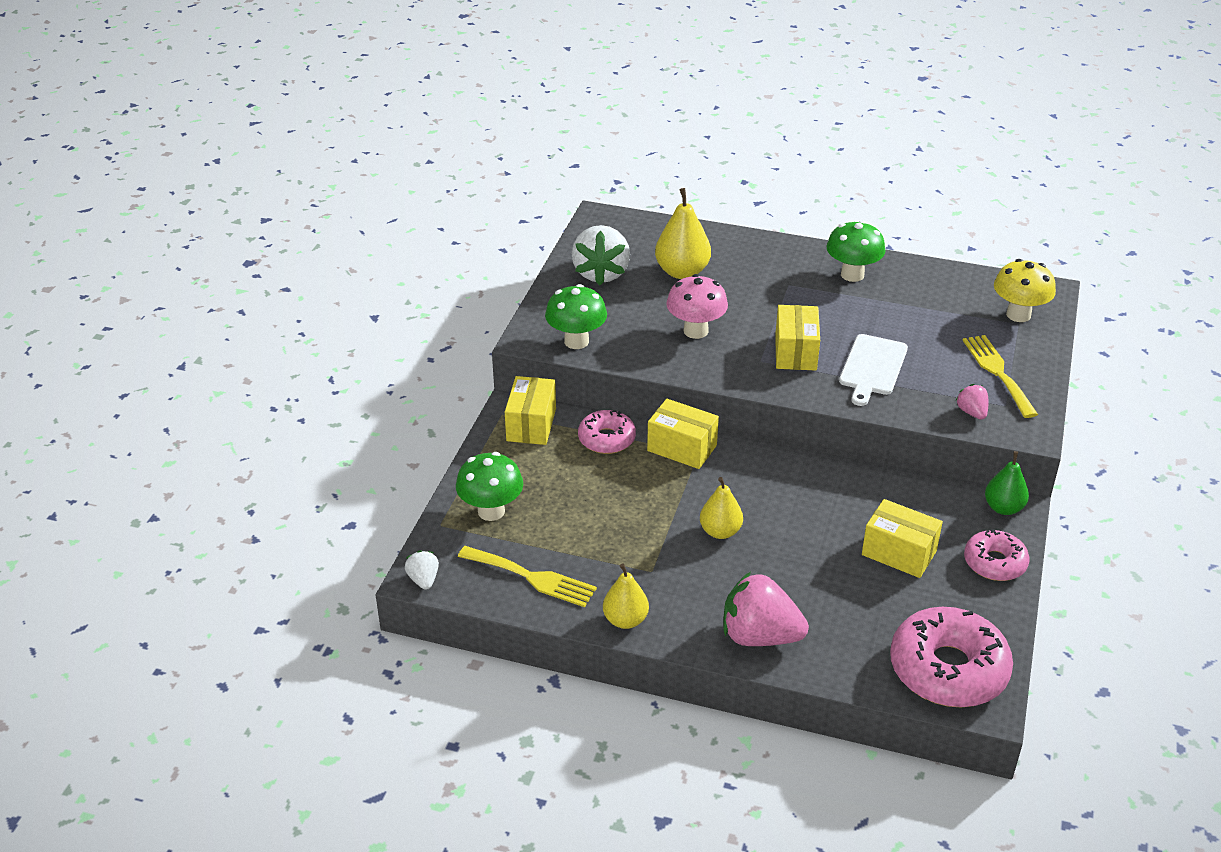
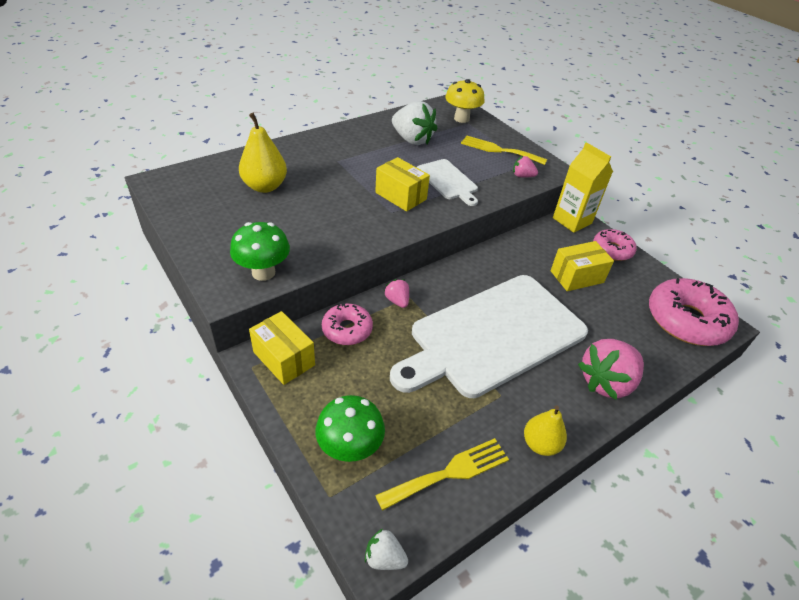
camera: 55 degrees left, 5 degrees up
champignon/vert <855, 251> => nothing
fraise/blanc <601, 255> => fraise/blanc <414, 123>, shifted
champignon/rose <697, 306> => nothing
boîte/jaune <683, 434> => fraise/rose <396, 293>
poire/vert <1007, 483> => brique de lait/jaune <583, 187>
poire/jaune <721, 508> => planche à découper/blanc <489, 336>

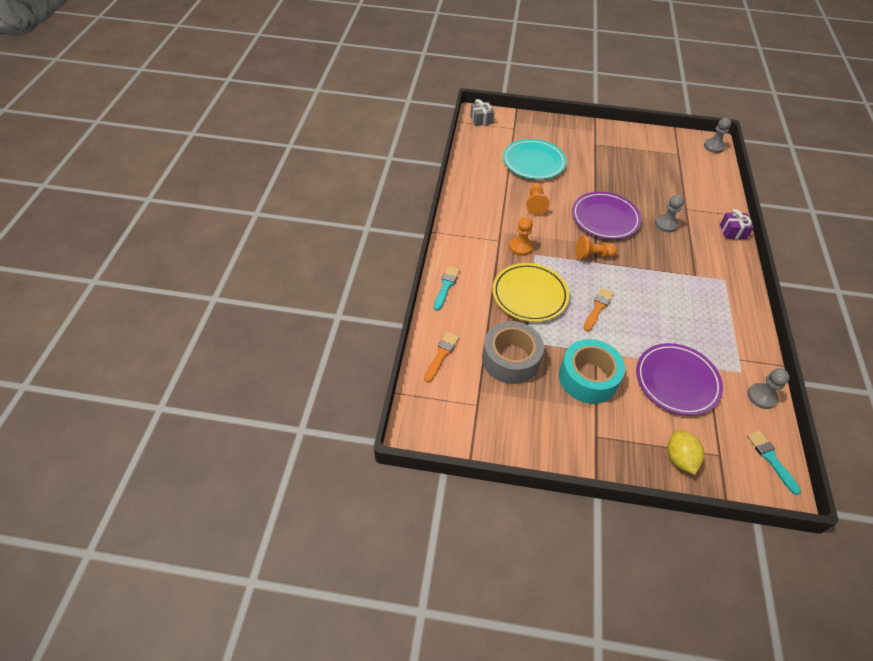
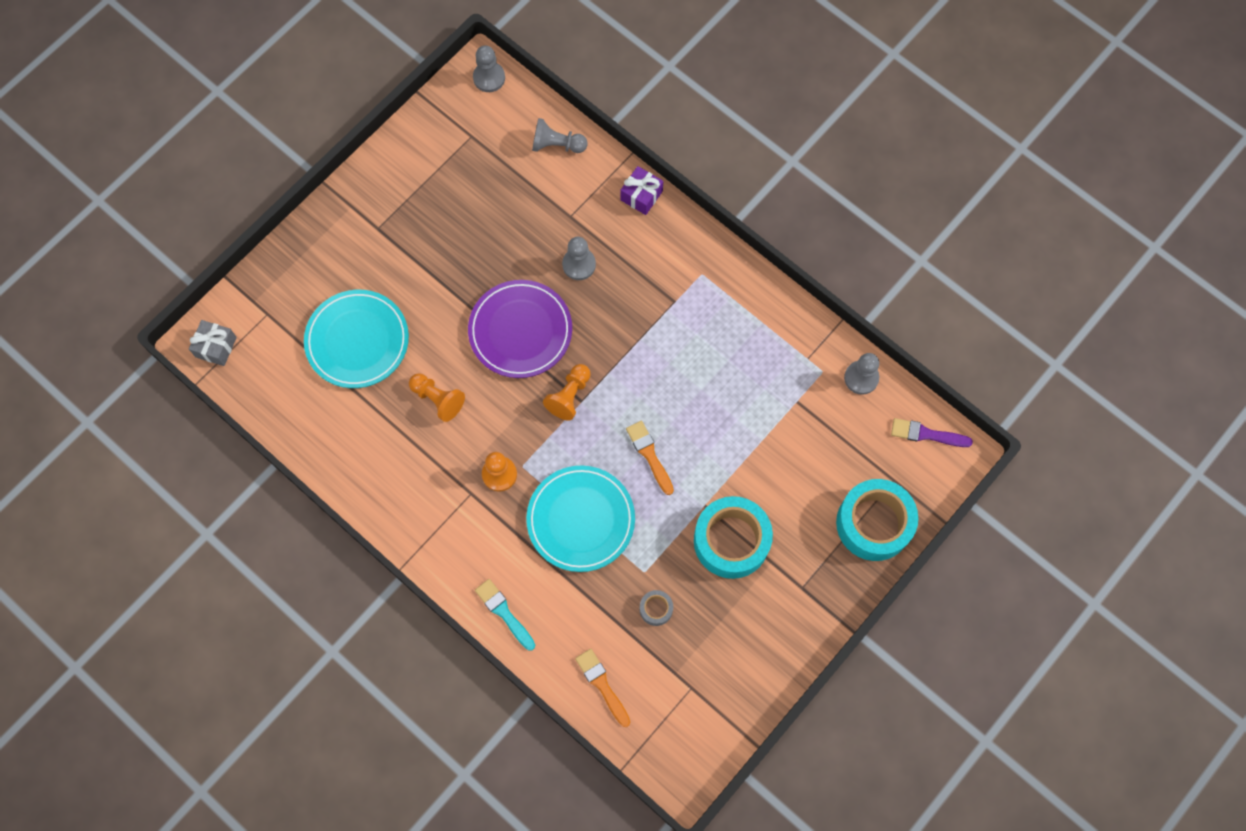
camera: 55 degrees left, 20 degrees up
assiette/jaune <530, 292> => assiette/turquoise <580, 518>
ruban adhésif/gris <513, 352> => ruban adhésif/gris <656, 608>, x0.43
assiette/violet <679, 379> => nothing
citron/jaune <685, 452> => ruban adhésif/turquoise <877, 520>
pinceau/turquoise <774, 462> => pinceau/violet <932, 432>
nothing => pion/gris <559, 135>

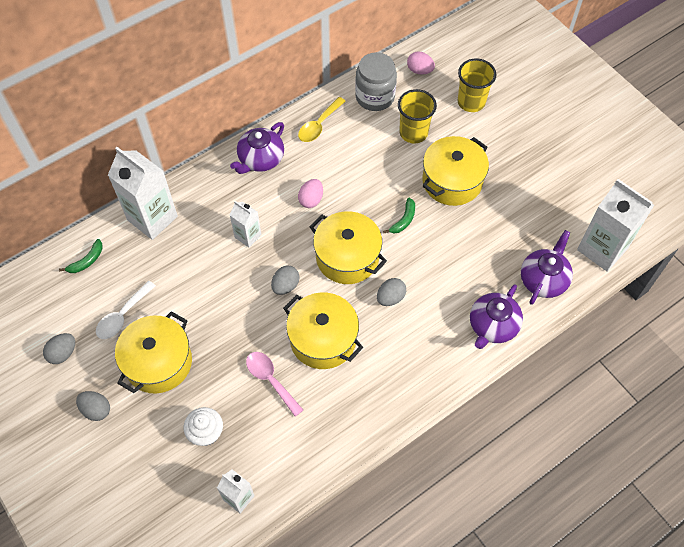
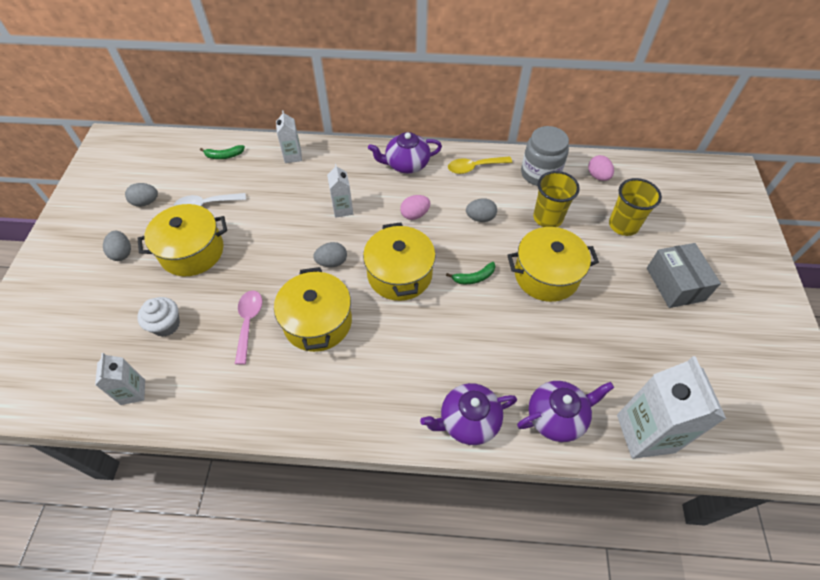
camera: 40 degrees right, 5 degrees down
brique de lait/blanc <143, 193> => brique de lait/blanc <289, 136>, x0.53
œuf/gris <391, 292> => œuf/gris <481, 210>, shifted
nothing => boîte/gris <684, 275>

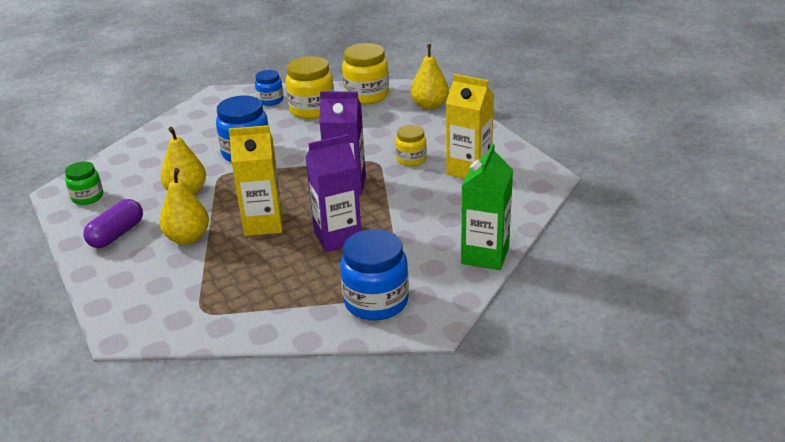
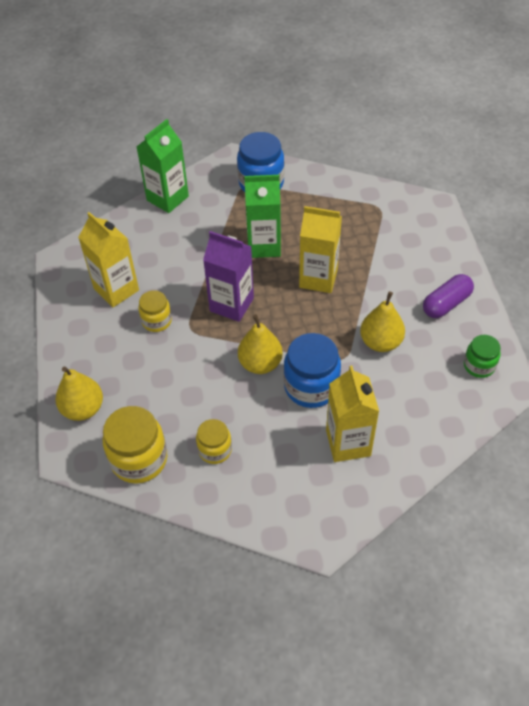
camera: 160 degrees left, 20 degrees up
bocal/jaune <310, 87> => bocal/jaune <214, 441>, x0.59
bocal/bleu <269, 88> => nothing
brique de lait/violet <333, 193> => brique de lait/vert <262, 216>
poire/jaune <184, 206> => poire/jaune <260, 344>, shifted
nothing => brique de lait/jaune <352, 413>

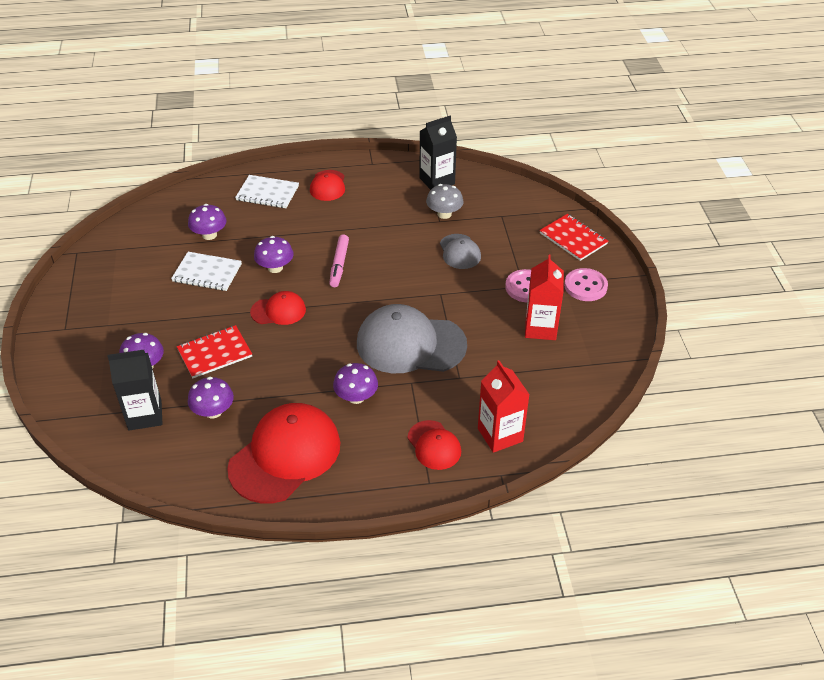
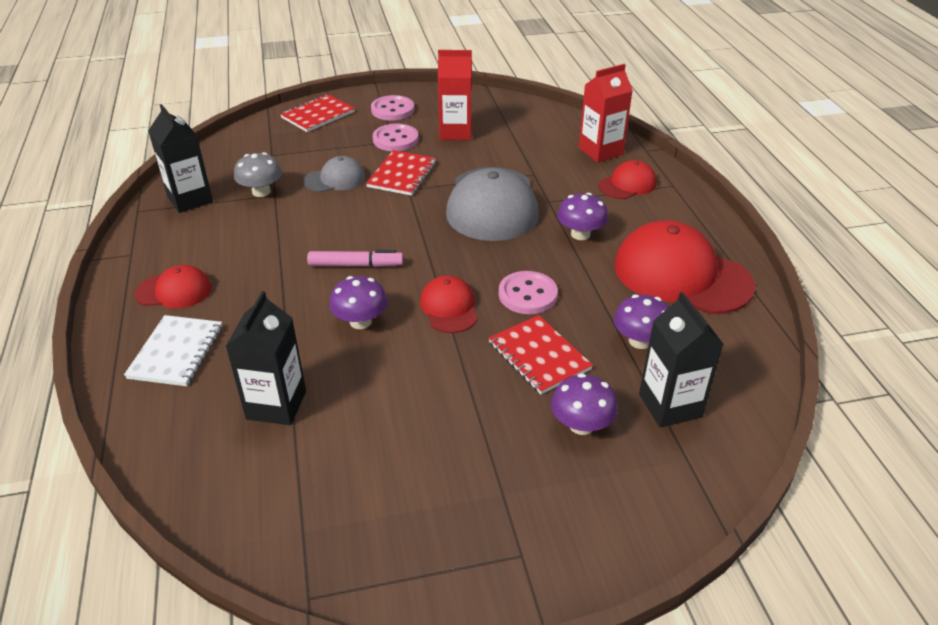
camera: 95 degrees left, 5 degrees down
champignon/violet <207, 222> => brique de lait/noir <266, 358>
carnet/blanc <206, 271> => nothing
nothing => carnet/rouge <401, 173>
nothing => bouton/rose <528, 292>

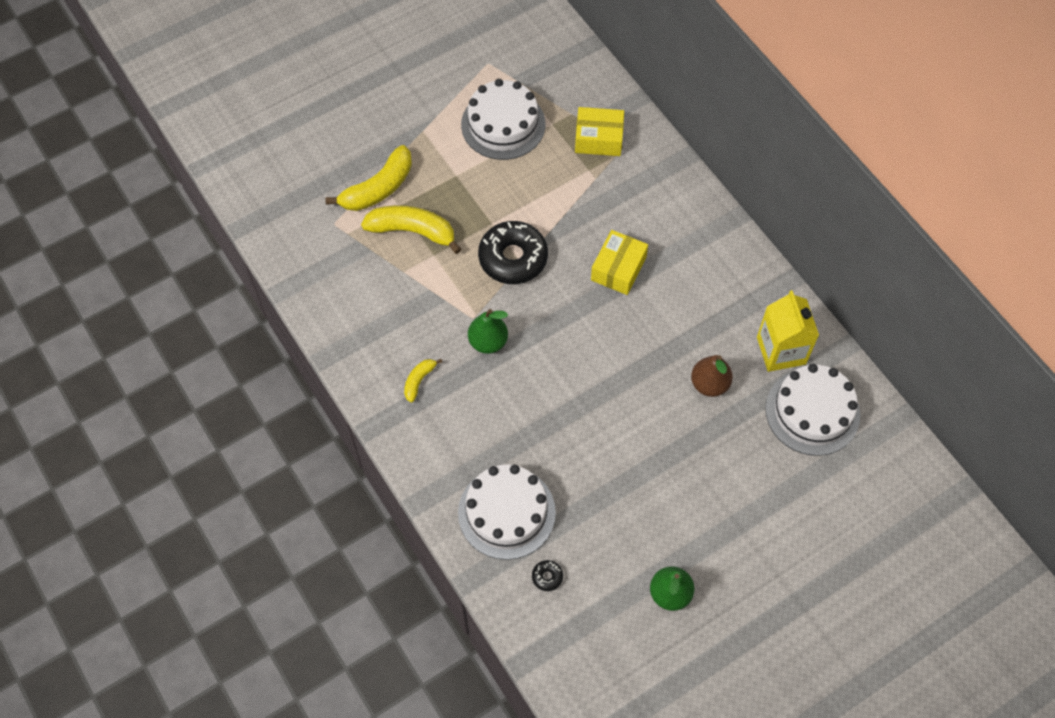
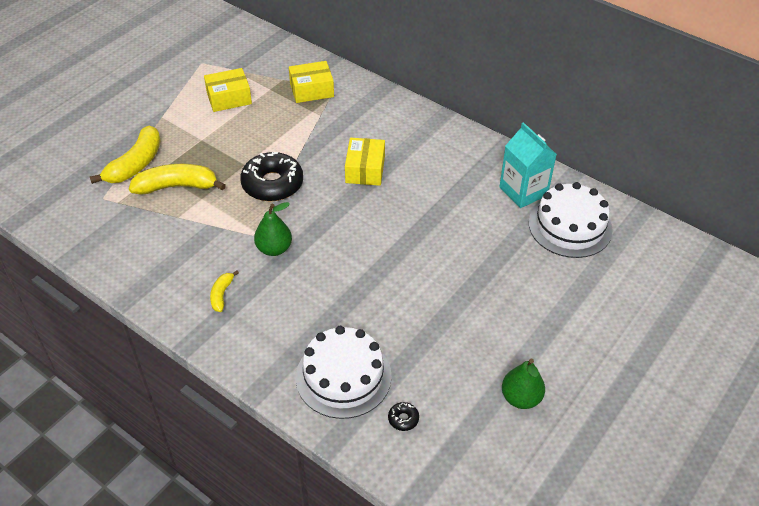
camera: 20 degrees left, 15 degrees down
gâteau/blanc <503, 119> => boîte/jaune <228, 90>
brique de lait/jaune <788, 331> => brique de lait/turquoise <528, 165>
poire/marron <712, 376> => nothing

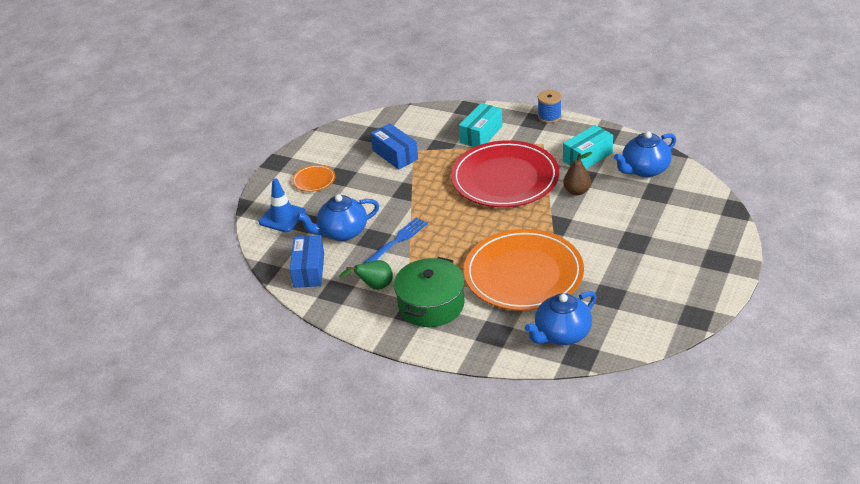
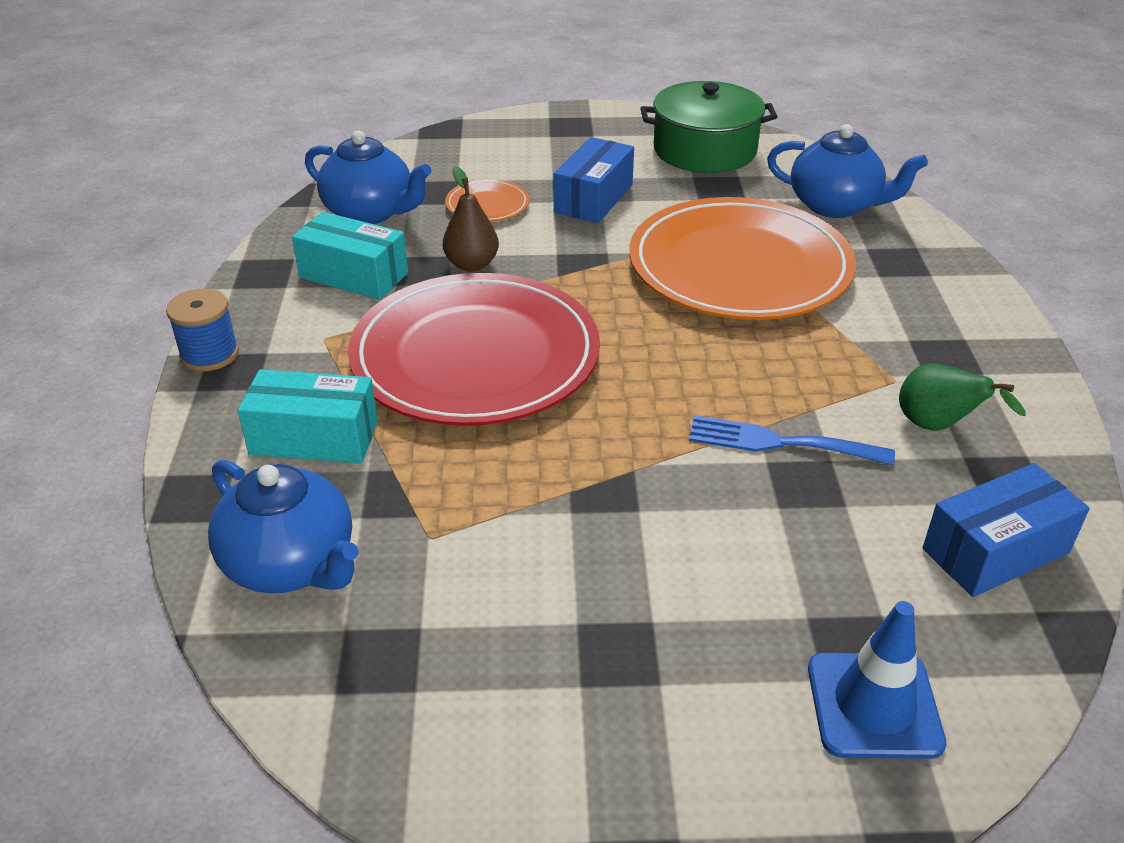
camera: 120 degrees left, 0 degrees up
boîte/bleu <394, 146> => boîte/bleu <594, 180>, shifted
assiette/orange <313, 178> => assiette/orange <487, 200>, shifted
théière/bleu <338, 217> => théière/bleu <283, 526>, shifted
marmite/vert <429, 292> => marmite/vert <709, 127>, shifted

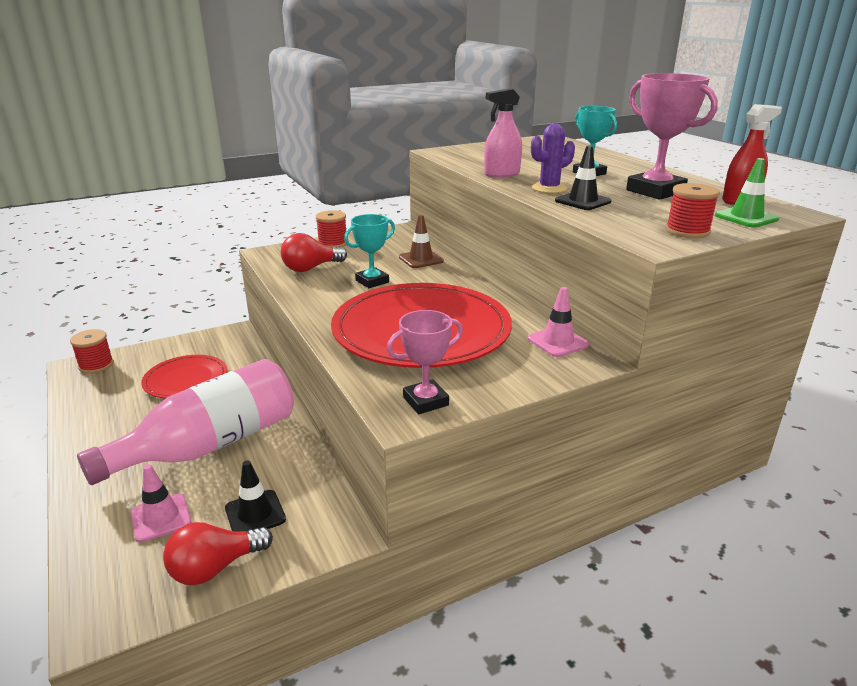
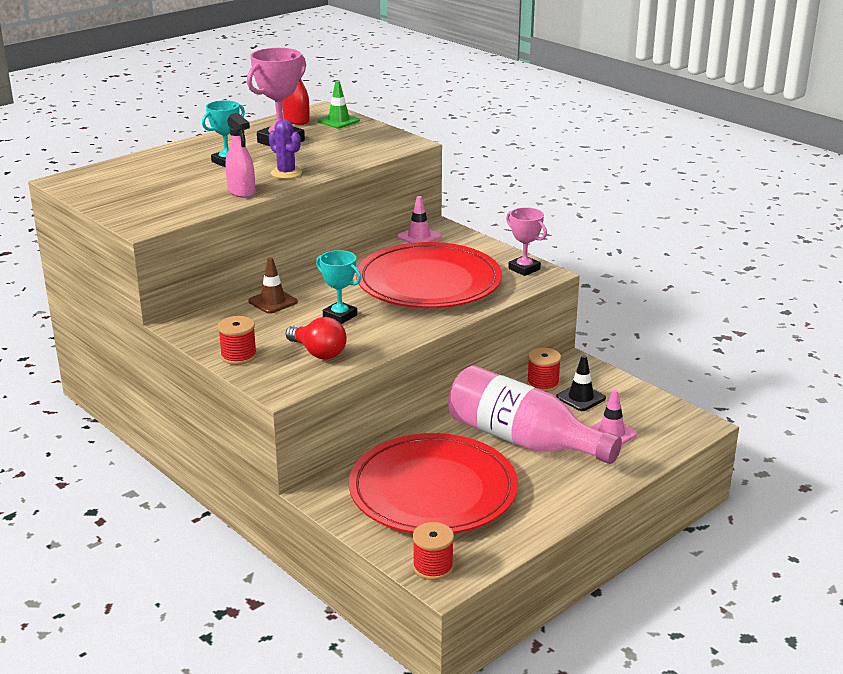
camera: 105 degrees left, 0 degrees up
cône de chantier/noir <583, 178> => nothing
bobine/rouge <693, 210> => bobine/rouge <544, 370>, shifted
assiette/rouge <184, 377> => assiette/rouge <433, 483>, x1.87
ampoule/rouge <218, 553> => nothing

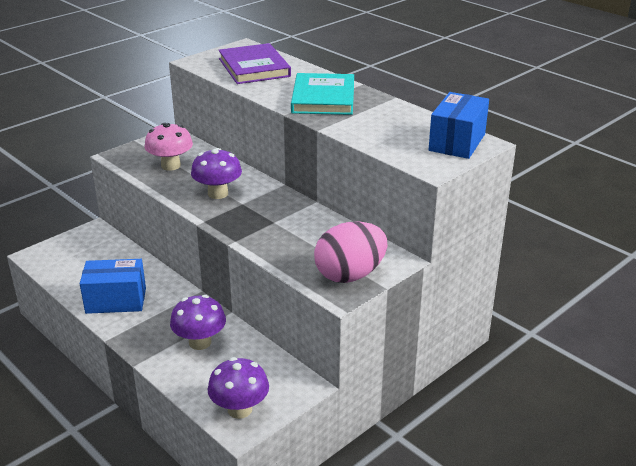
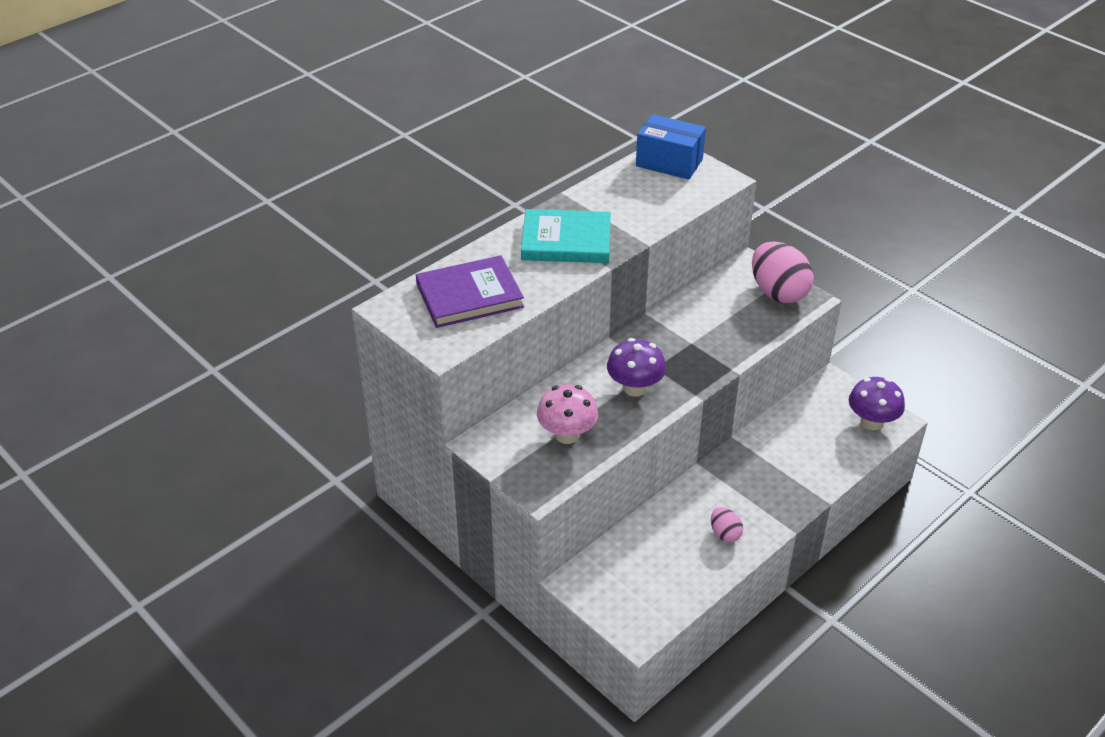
camera: 90 degrees left, 10 degrees up
boîte/bleu <113, 286> => œuf/rose <727, 525>
champignon/violet <198, 322> => nothing

